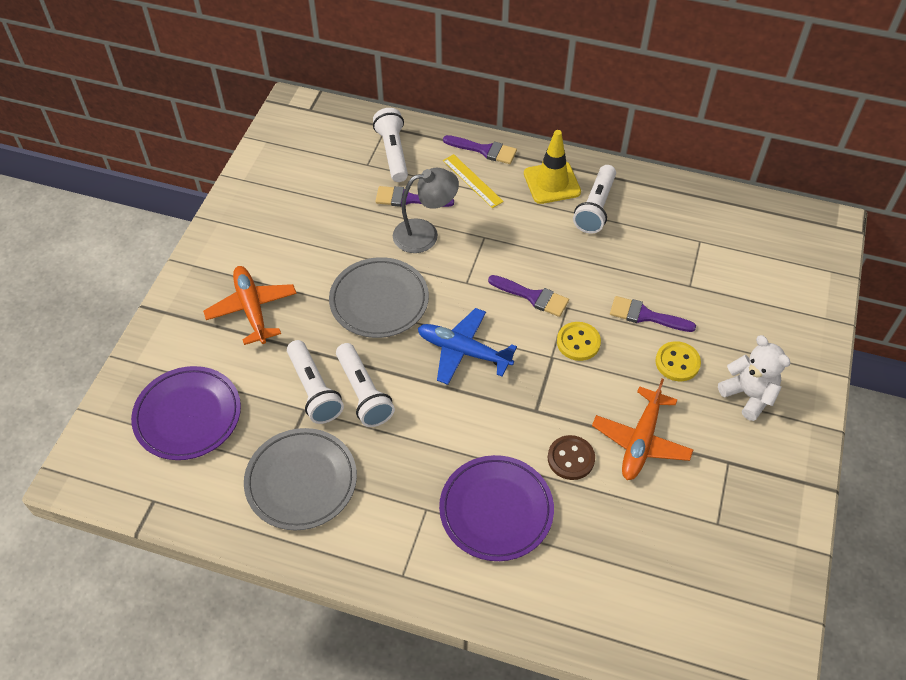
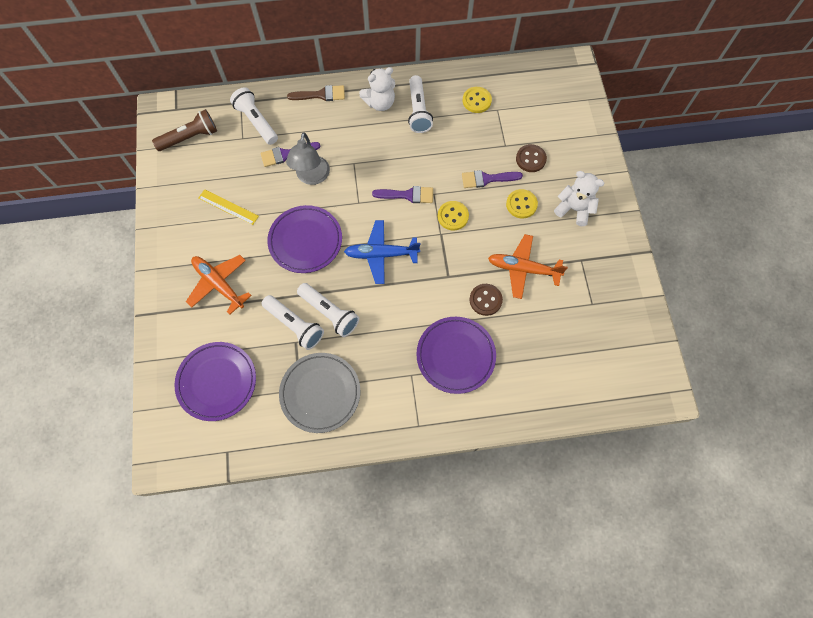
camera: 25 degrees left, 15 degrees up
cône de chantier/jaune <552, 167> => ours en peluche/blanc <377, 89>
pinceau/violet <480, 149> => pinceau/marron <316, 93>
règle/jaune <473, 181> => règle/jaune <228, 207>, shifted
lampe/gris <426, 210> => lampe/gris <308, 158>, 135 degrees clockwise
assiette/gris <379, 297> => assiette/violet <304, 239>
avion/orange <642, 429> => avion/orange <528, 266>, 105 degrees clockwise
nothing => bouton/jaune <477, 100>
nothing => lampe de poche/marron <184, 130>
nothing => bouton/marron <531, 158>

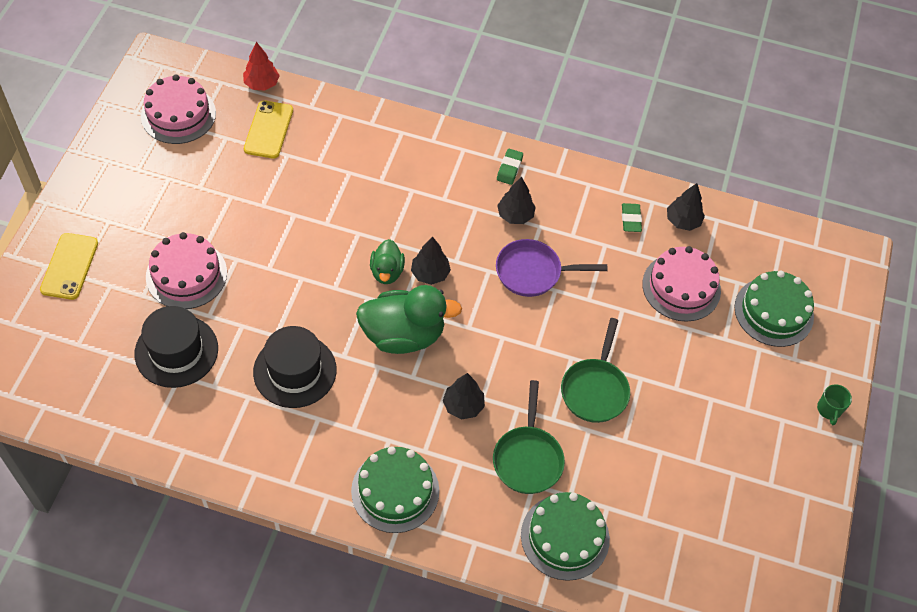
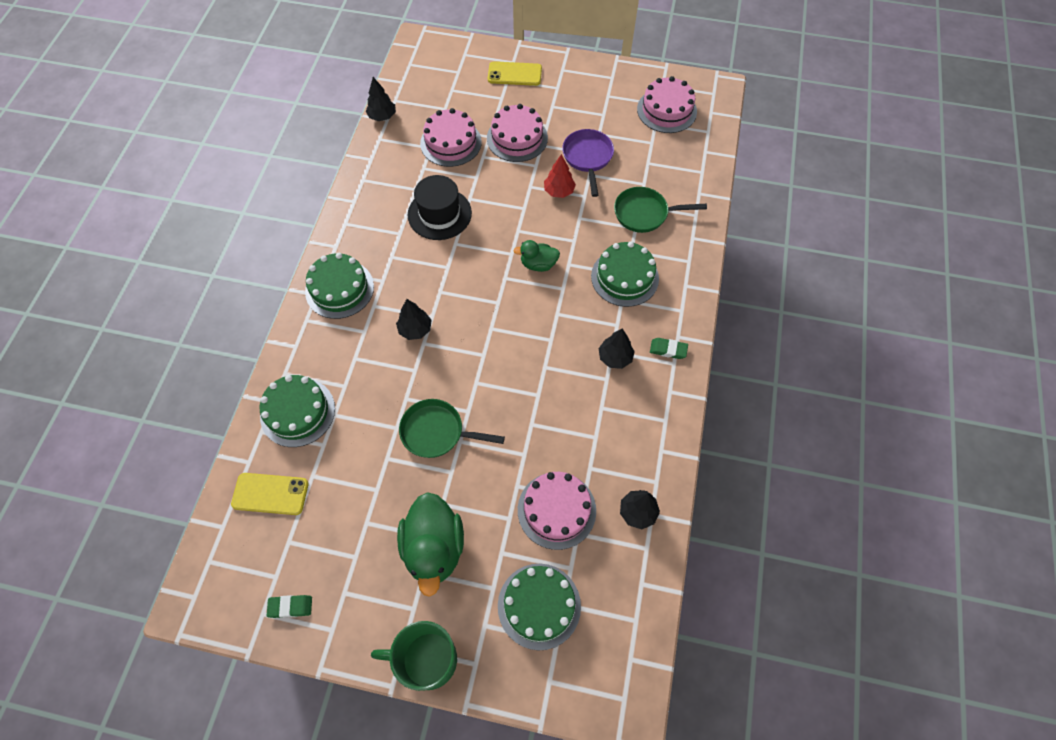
camera: 90 degrees right, 5 degrees up
arbre/rouge <261, 66> => arbre/rouge <560, 176>, shifted
téléphone/jaune <268, 129> => téléphone/jaune <269, 494>, shifted
gomme/vert <632, 217> => gomme/vert <289, 606>, shifted
arbre/noir <431, 261> => arbre/noir <381, 99>, shifted
poêle/violet <551, 268> => poêle/violet <588, 163>, shifted
canard/vert <409, 319> => canard/vert <430, 544>, shifted
chapeau/noir <176, 347> => gâteau/rose <451, 137>
poêle/vert <529, 437> => poêle/vert <660, 210>, shifted
tasse/vert <834, 405> => tasse/vert <414, 656>, x2.13
nothing => gâteau/vert <625, 274>

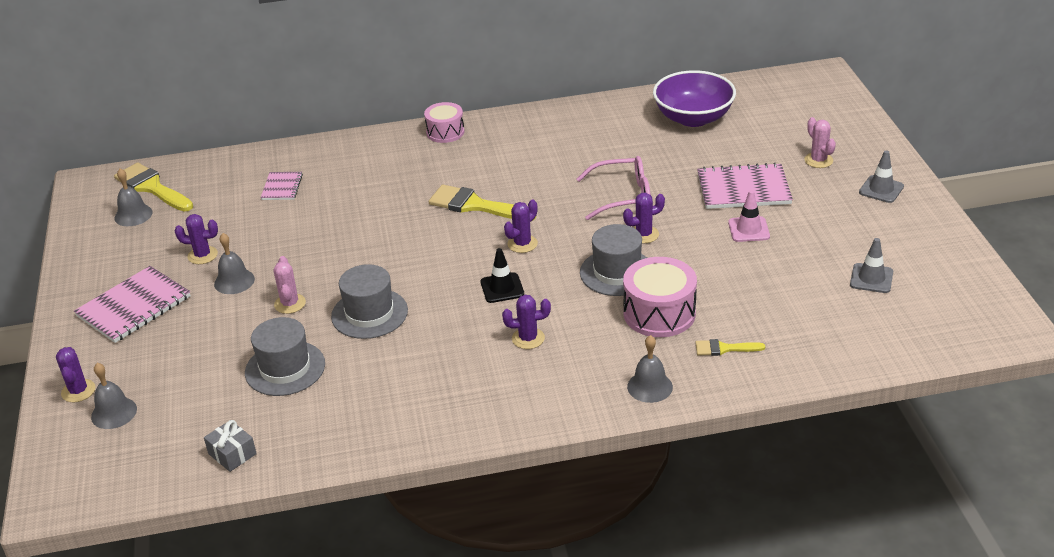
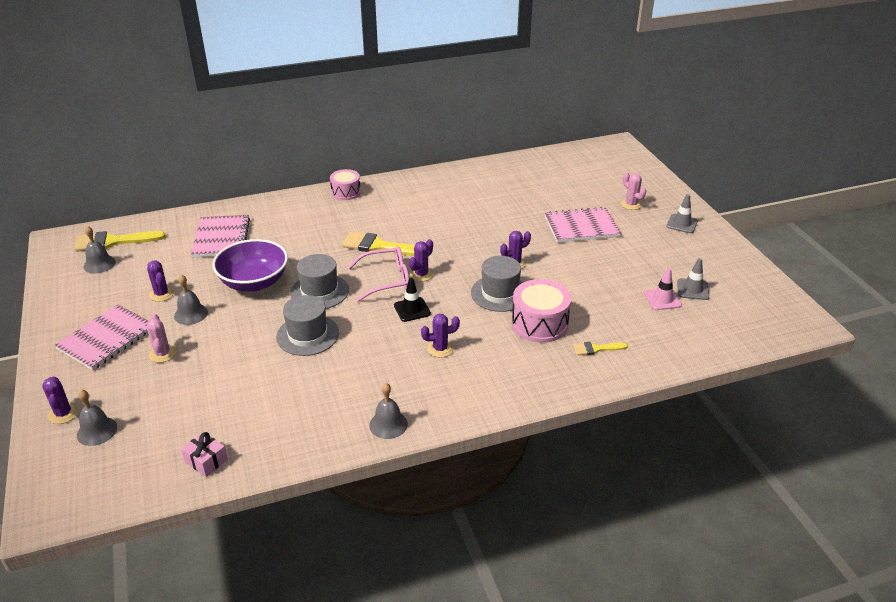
camera: 10 degrees left, 0 degrees up
bol/violet <694, 98> => bol/violet <250, 265>, shifted
lunettes/rose <614, 188> => lunettes/rose <378, 274>, shifted
pinceau/jaune <153, 187> => pinceau/jaune <120, 241>, 45 degrees counterclockwise
carnet/rose <282, 186> => carnet/rose <220, 236>, x1.84
cône de chantier/rose <749, 216> => cône de chantier/rose <663, 289>, shifted
cactus/violet <196, 239> => cactus/violet <160, 281>, 60 degrees clockwise
cactus/rose <290, 285> => cactus/rose <161, 338>, shifted
chapeau/gris <285, 356> => chapeau/gris <319, 281>, shifted
cloche/gris <650, 369> => cloche/gris <388, 411>, shifted
cadeau/gris <230, 446> => cadeau/rose <204, 454>

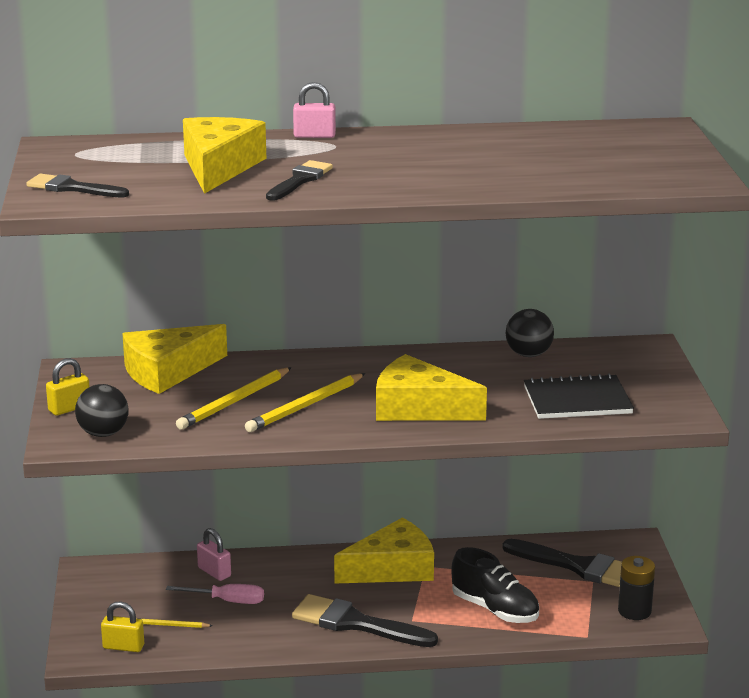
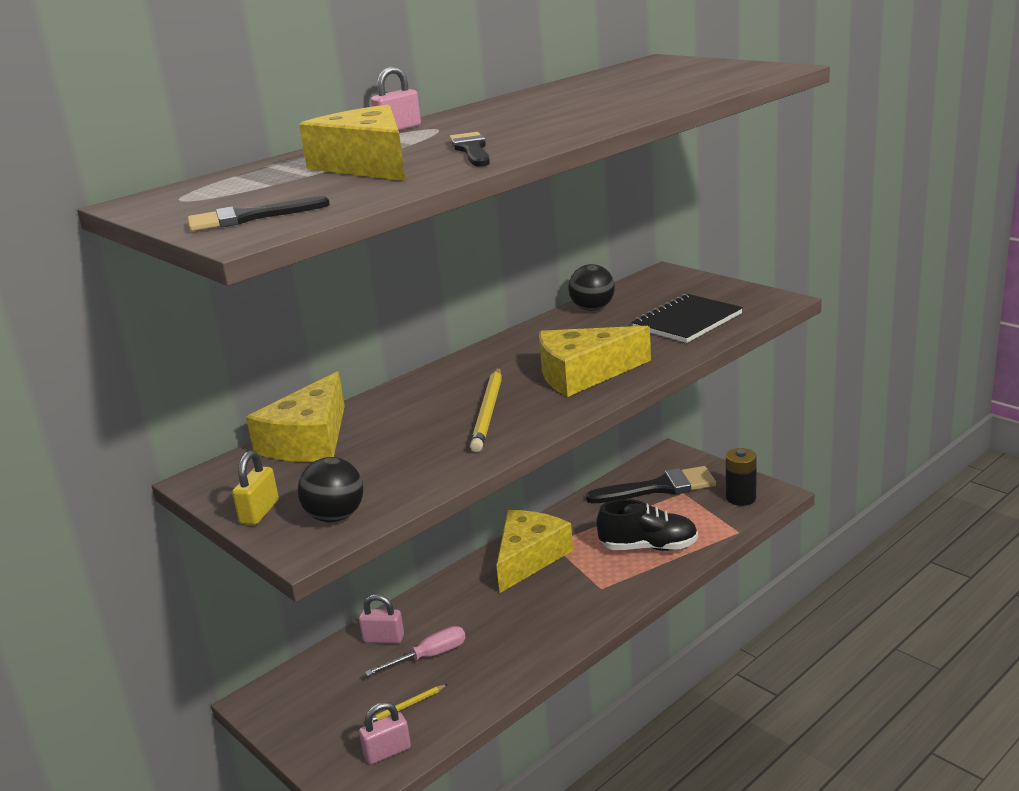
camera: 35 degrees left, 0 degrees up
crayon/jaune <234, 398> => nothing
pinceau/noir <365, 620> => nothing
cadenas/jaune <122, 626> => cadenas/rose <385, 733>

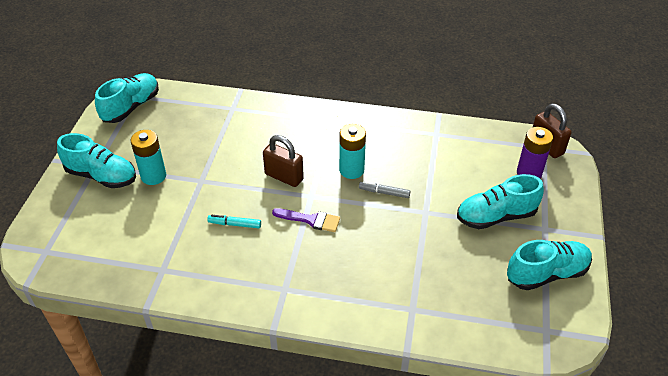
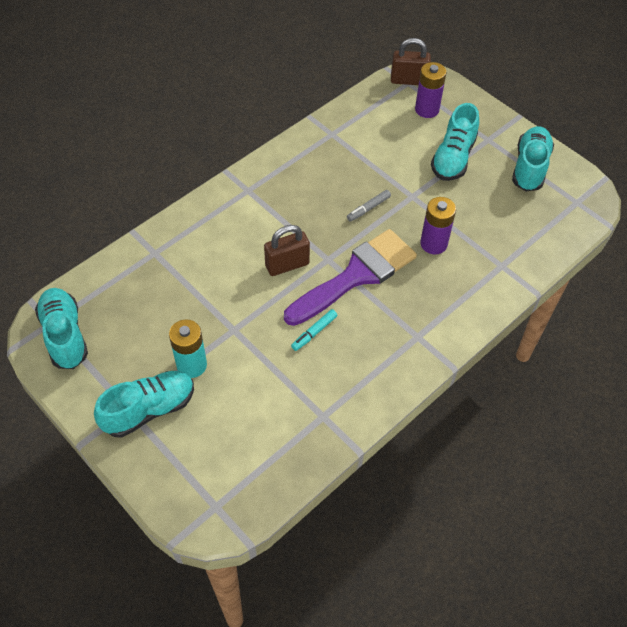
camera: 55 degrees left, 10 degrees up
pile/turquoise <352, 151> => nothing
pinceau/violet <306, 220> => pinceau/violet <350, 277>, x2.11
nothing => pile/violet <438, 226>

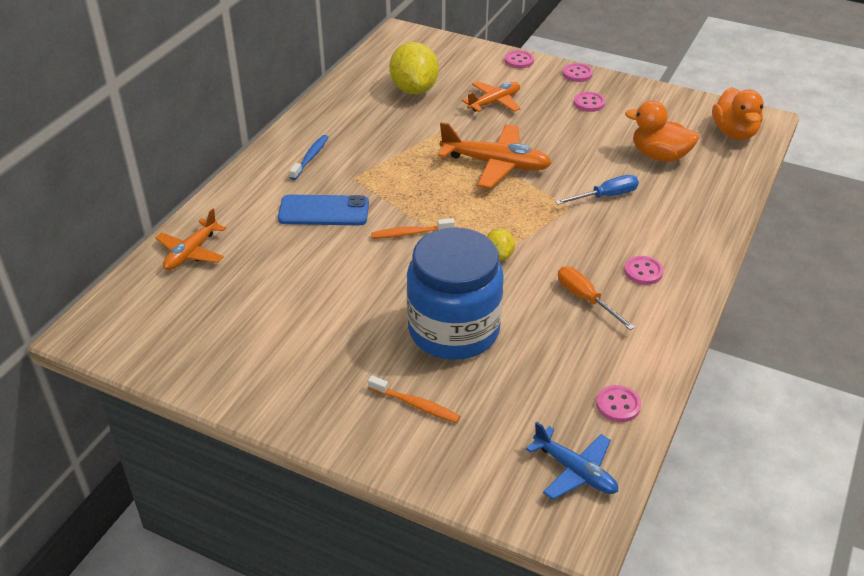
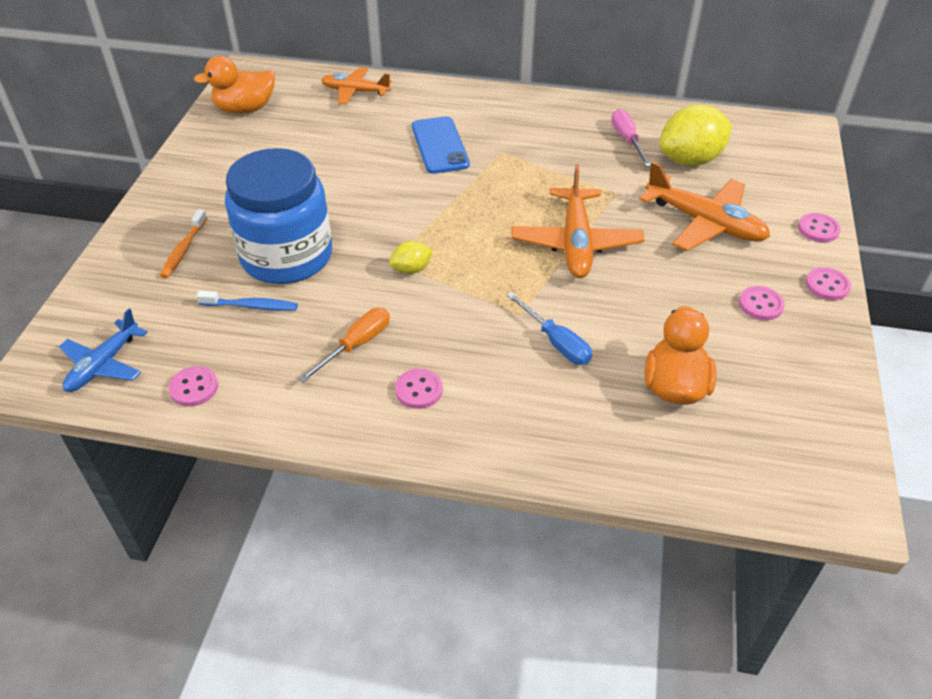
camera: 75 degrees right, 5 degrees up
avion/orange <491, 96> => avion/orange <704, 206>, x1.55
canard/orange <738, 113> => canard/orange <234, 85>, shifted
brosse à dents/bleu <309, 157> => brosse à dents/bleu <247, 301>, shifted
brosse à dents/orange <413, 228> => nothing
nothing => tournevis/rose <631, 138>

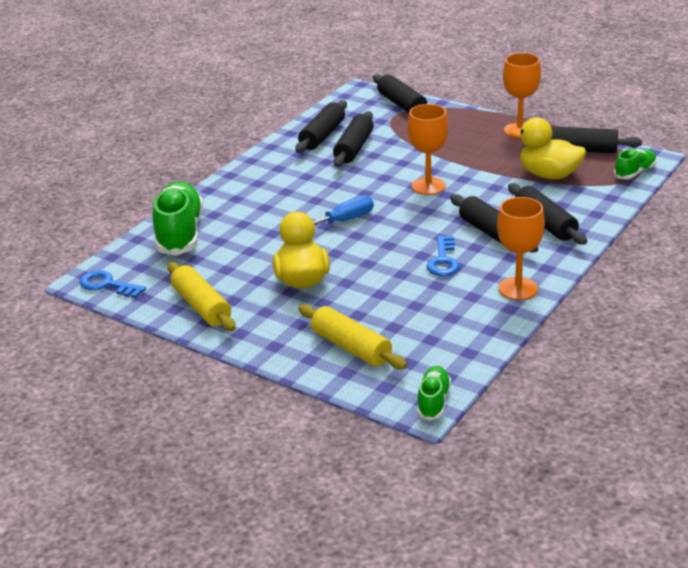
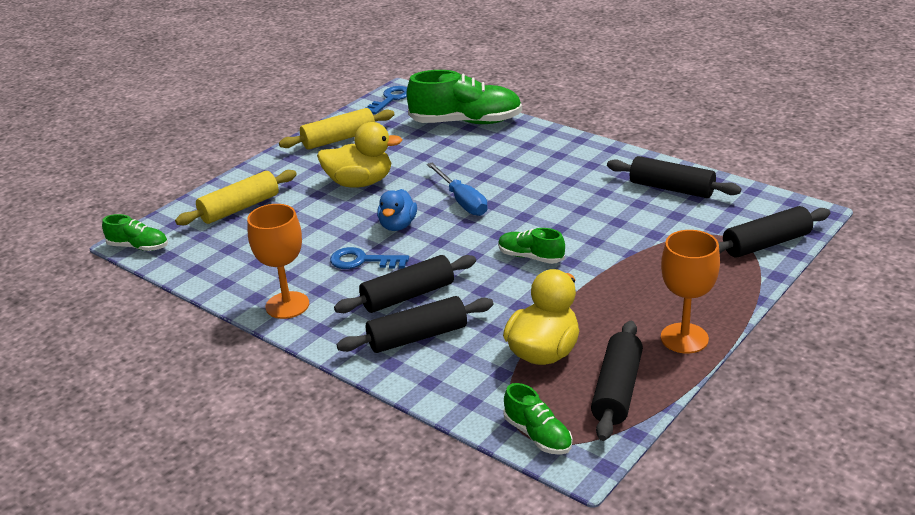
camera: 95 degrees right, 0 degrees up
verre à pied/orange <428, 149> => chaussure/vert <531, 246>
rouleau à pâtisserie/noir <353, 139> => nothing
nothing => canard/bleu <397, 210>

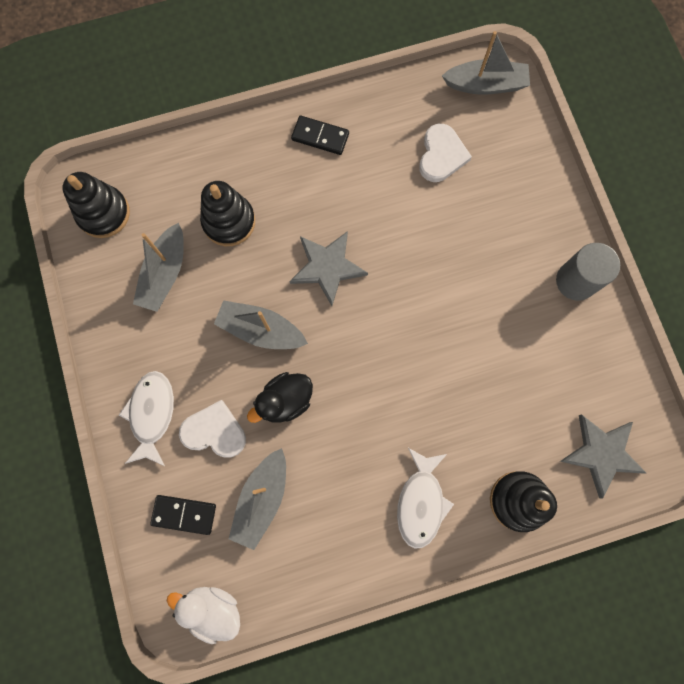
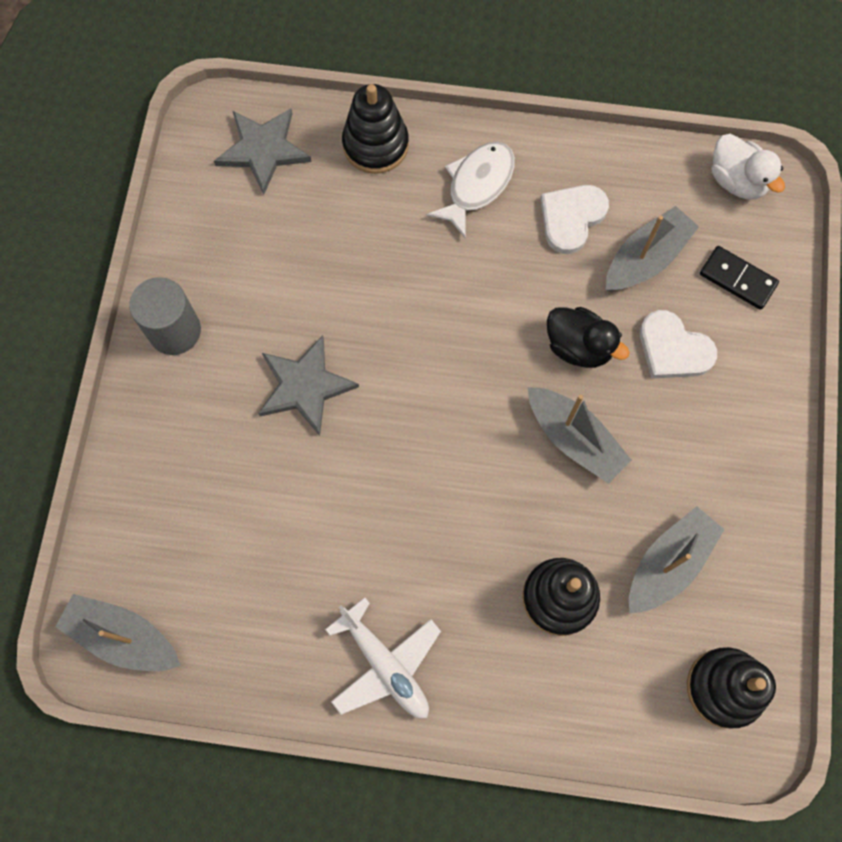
camera: 155 degrees left, 5 degrees down
domino/noir <320, 135> => avion/blanc <383, 657>
cœur/blanc <445, 153> => cœur/blanc <575, 219>, shifted
étoile/gris <328, 268> => étoile/gris <308, 385>, shifted
poisson/blanc <146, 418> => nothing
canard/noir <280, 397> => canard/noir <588, 337>, 45 degrees clockwise

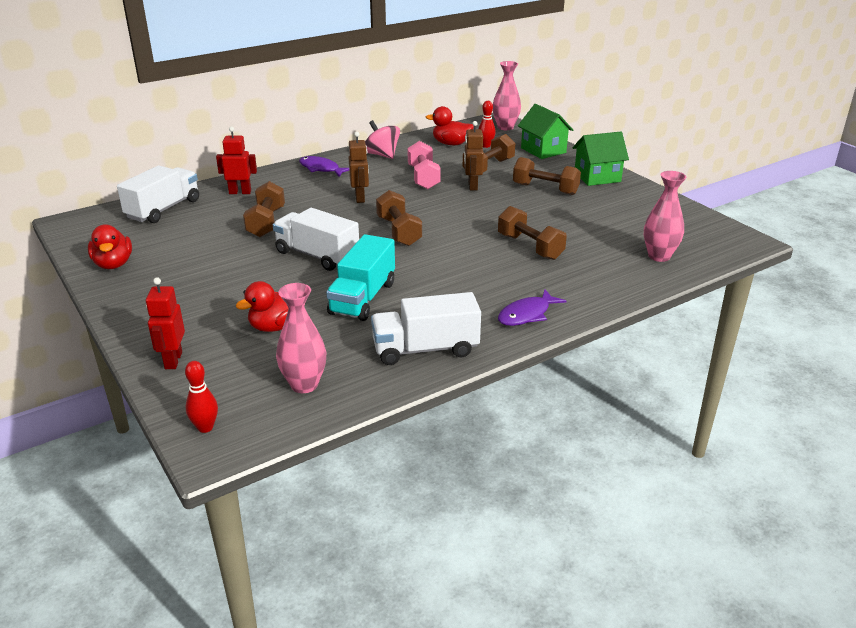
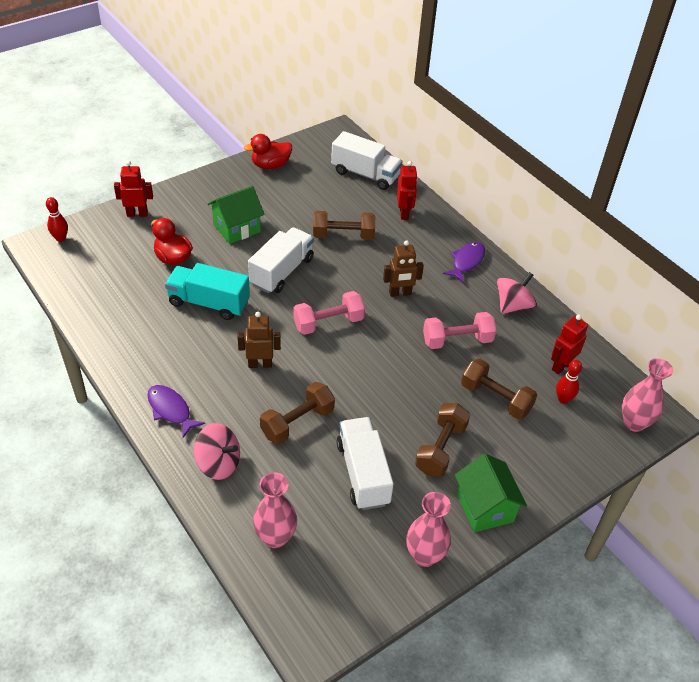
camera: 85 degrees right, 15 degrees up
maison/vert <545, 131> => maison/vert <235, 215>, shifted
canard/rouge <450, 125> => robot/rouge <569, 344>
robot/marron <474, 155> => robot/marron <259, 340>, shifted
haltère/marron <399, 218> => haltère/rose <329, 313>
vase/rose <301, 338> => vase/rose <428, 529>, shifted
camion/blanc <426, 328> => camion/blanc <365, 463>, shifted
nothing => toupie/rose <217, 451>

